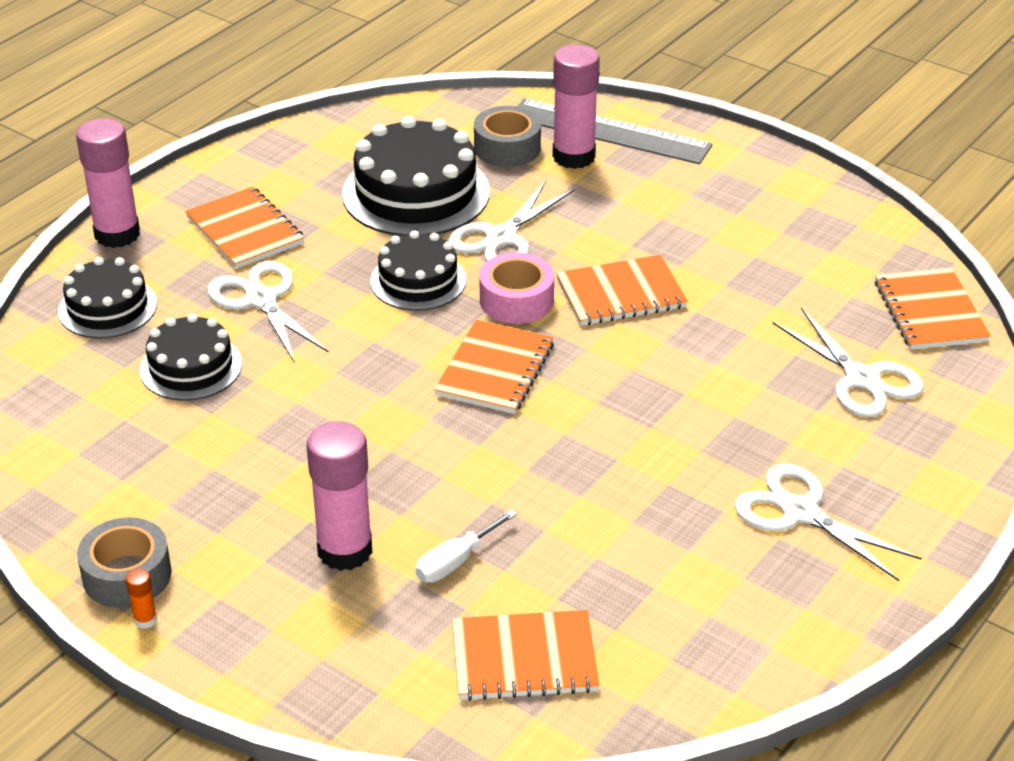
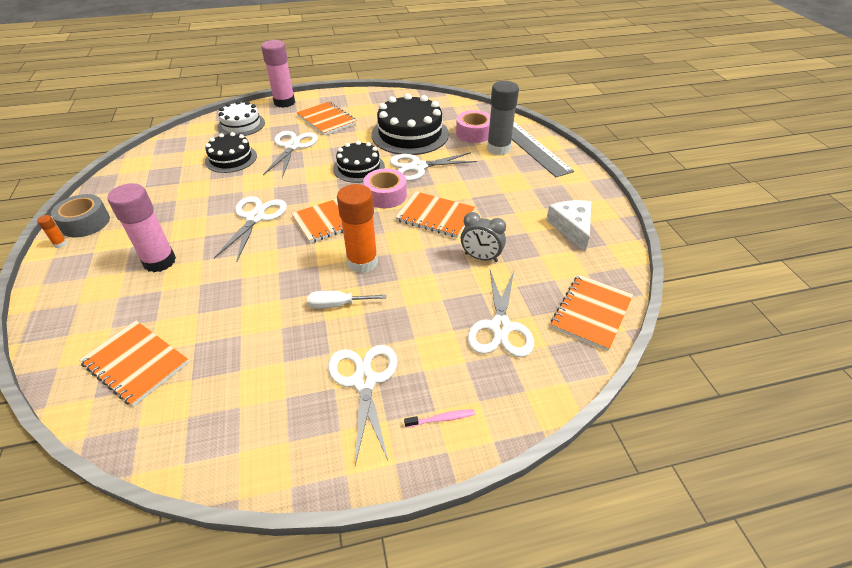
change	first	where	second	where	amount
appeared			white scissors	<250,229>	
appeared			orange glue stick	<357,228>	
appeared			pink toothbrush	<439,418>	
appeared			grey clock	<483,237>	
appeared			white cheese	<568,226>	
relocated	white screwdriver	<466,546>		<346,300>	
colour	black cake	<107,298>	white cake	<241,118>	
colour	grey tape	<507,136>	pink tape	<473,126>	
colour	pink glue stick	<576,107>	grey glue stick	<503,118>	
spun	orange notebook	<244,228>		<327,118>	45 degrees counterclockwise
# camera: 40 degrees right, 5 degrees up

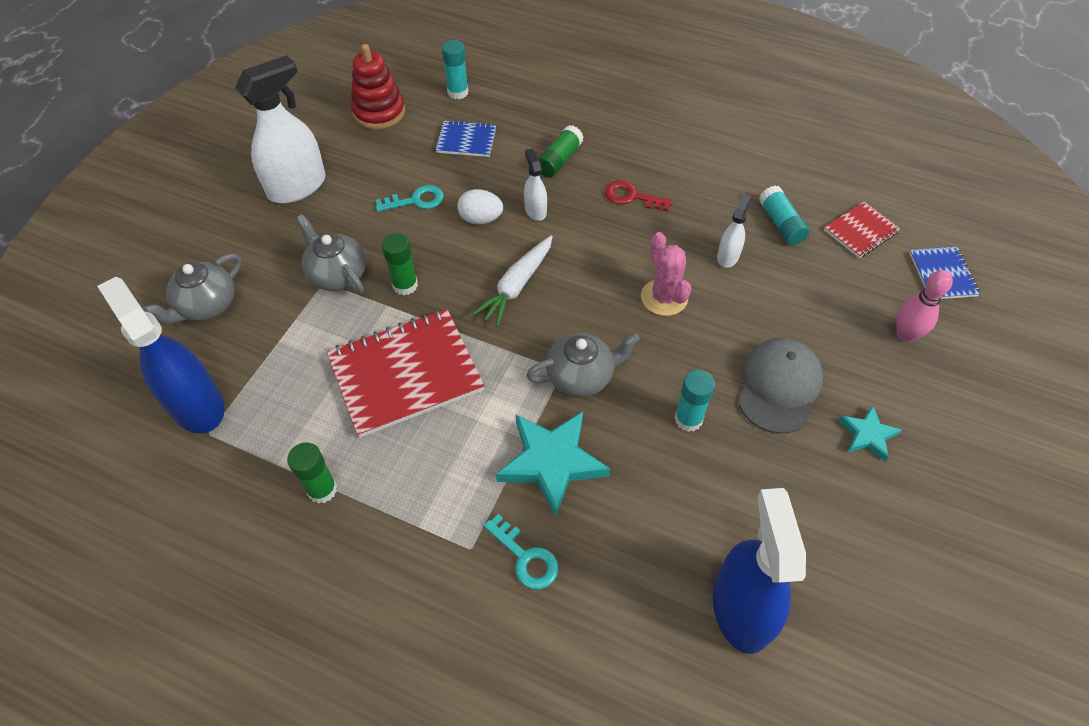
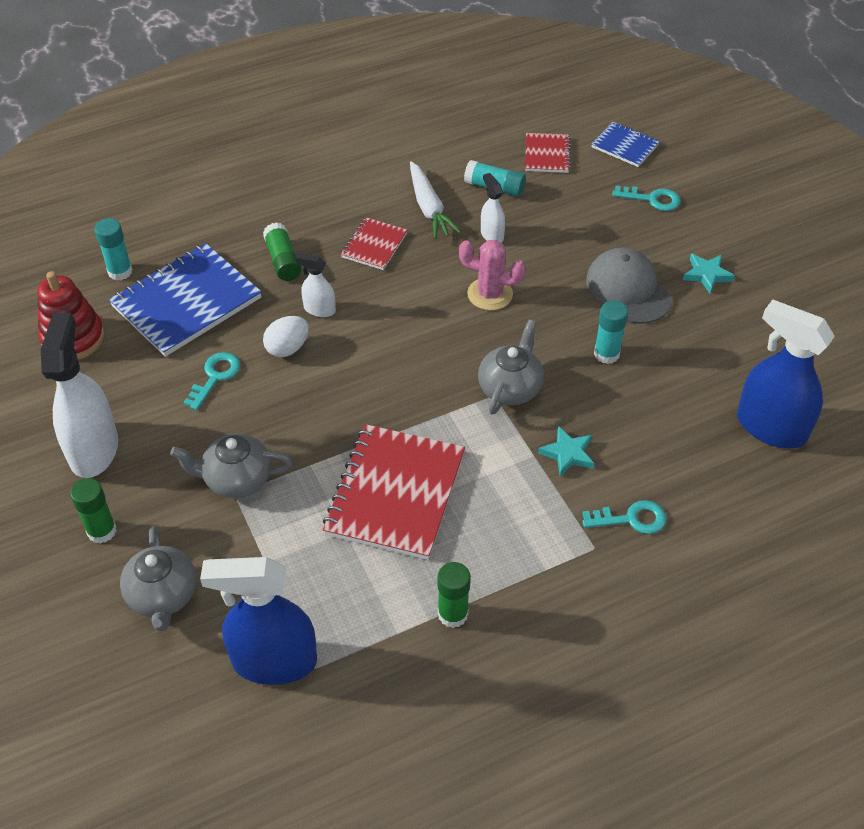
change	first	where	second	where	amount
relocated	green glue stick	<400,264>		<93,511>	
relocated	white carrot	<512,281>		<435,200>	
exchanged	red key	<639,195>	red notebook	<374,244>	
exchanged	pink bowling pin	<924,306>	turquoise key	<646,198>	
size	blue notebook	<466,138>		<185,300>	x1.95
size	turquoise star	<553,465>		<566,451>	x0.54
# camera: 50 degrees left, 5 degrees down

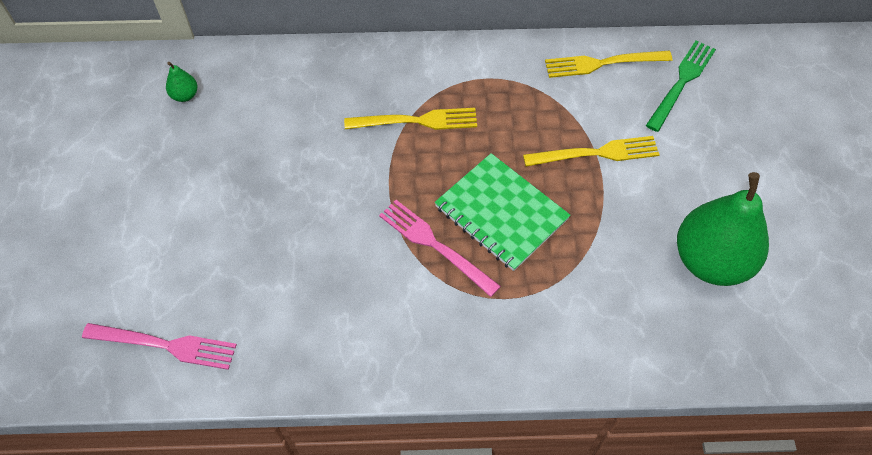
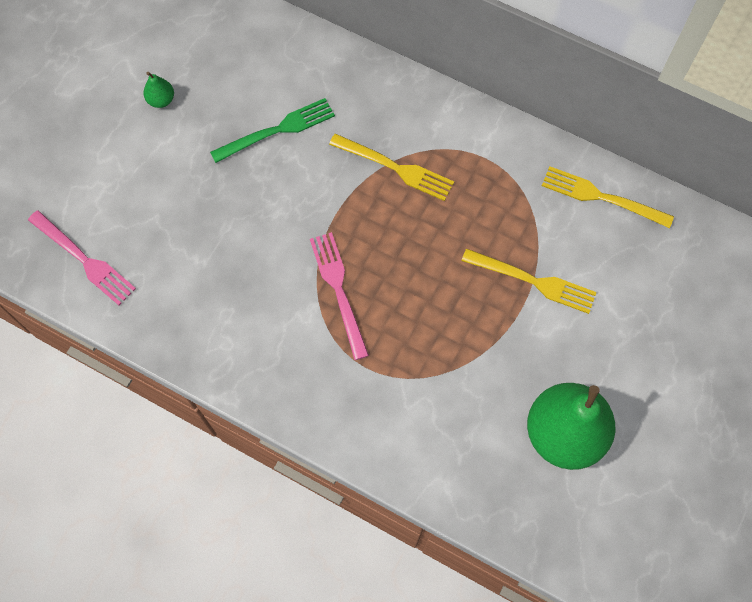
change	first	where	second	where	amount
missing	green notebook	<502,212>			
relocated	green pear	<181,82>		<159,90>	
relocated	green fork	<681,86>		<272,130>	
# camera: 30 degrees right, 10 degrees up

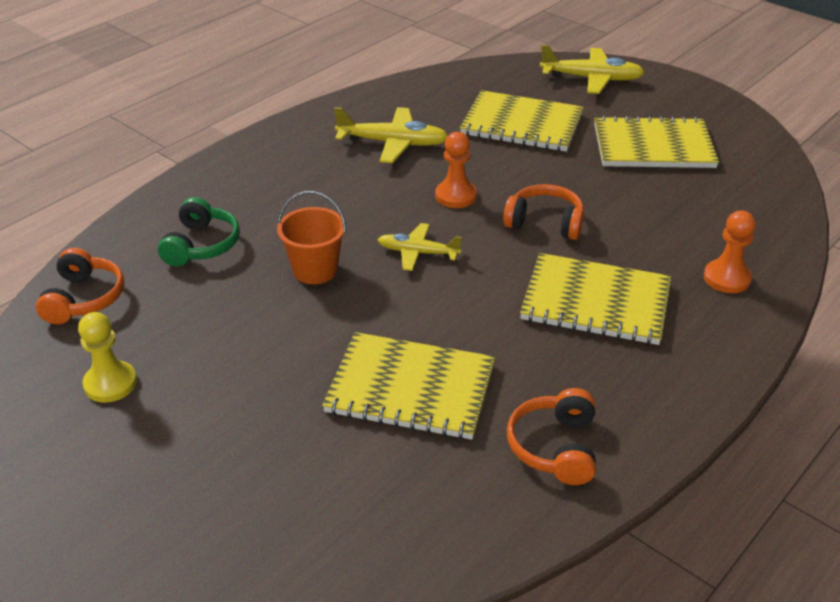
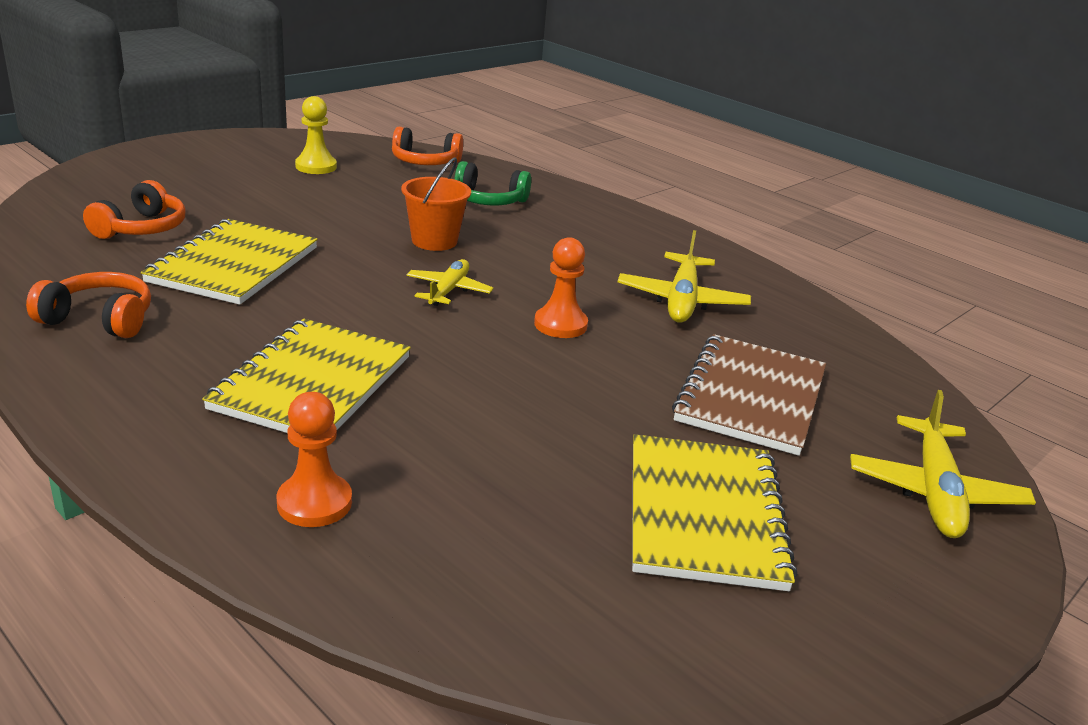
change	first	where	second	where	amount
relocated	orange headphones	<543,212>		<134,209>	
colour	yellow notebook	<522,121>	brown notebook	<749,395>	
# camera: 90 degrees right, 10 degrees down

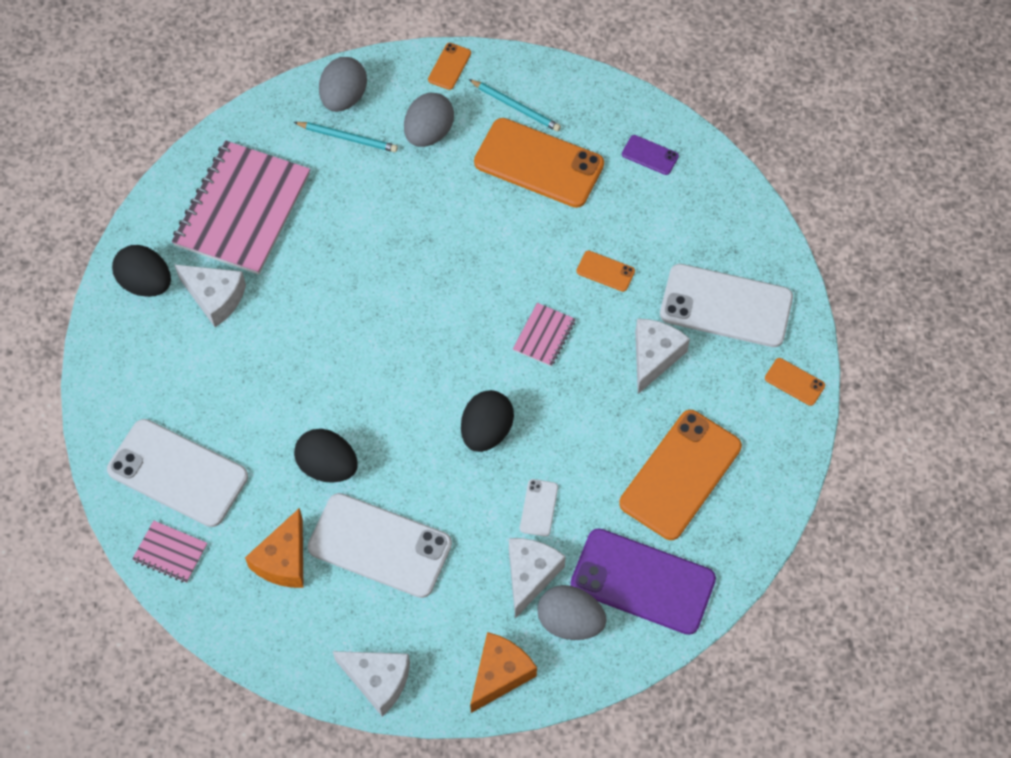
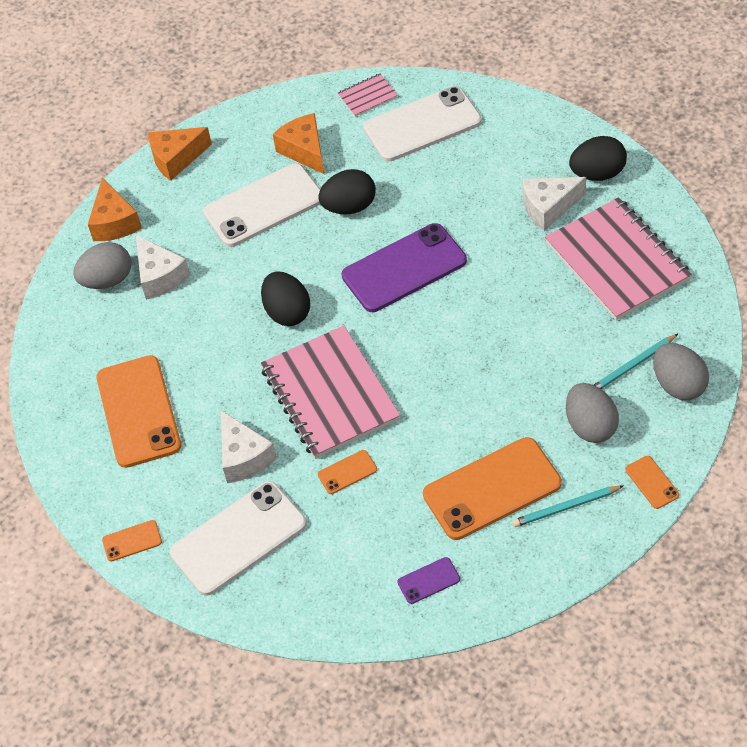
change	first	where	second	where	amount
missing	white phone	<539,508>			
relocated	purple phone	<643,581>		<404,267>	
colour	white cheese	<371,683>	orange cheese	<180,154>	
size	pink notebook	<544,335>		<330,392>	x2.27
# camera: 135 degrees right, 10 degrees down

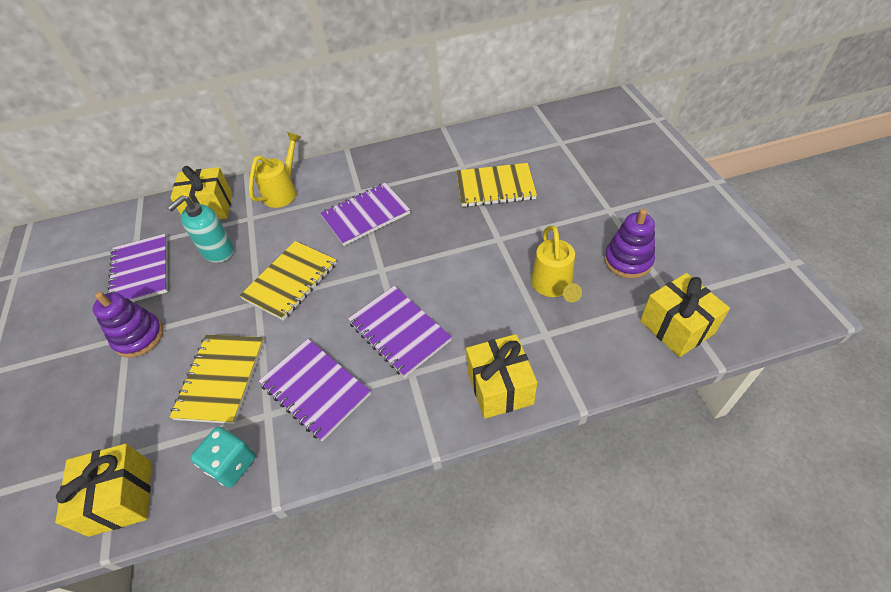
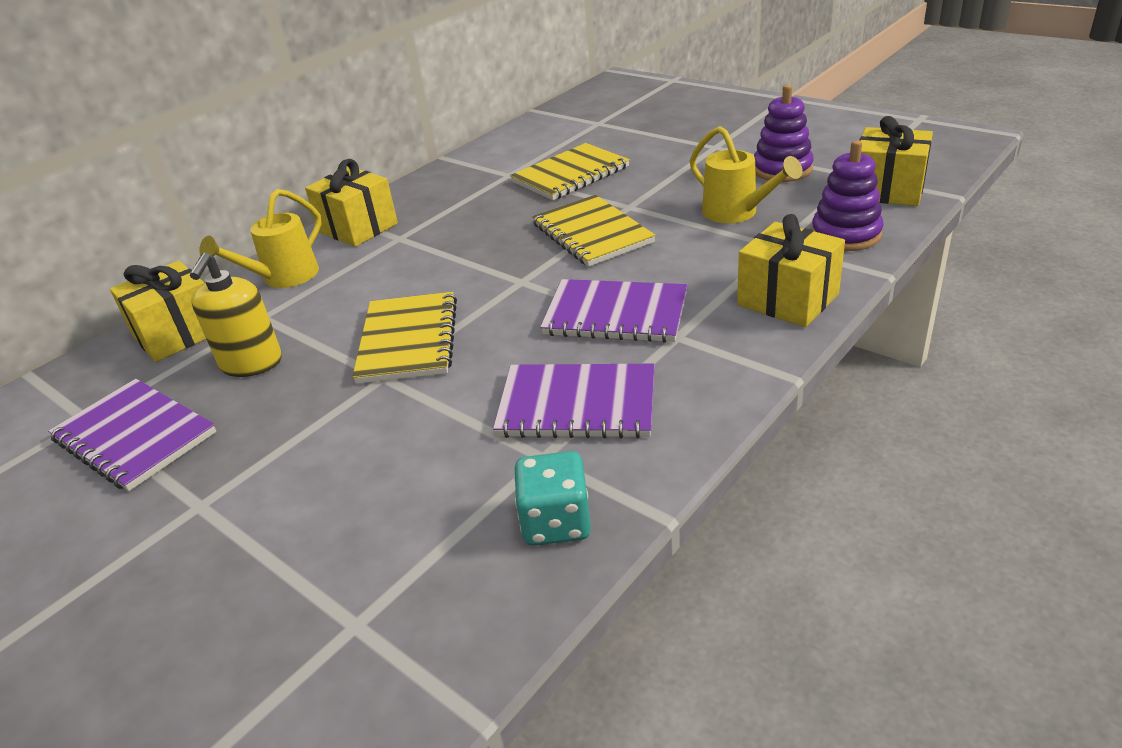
change	first	where	second	where	amount
missing	purple notebook	<365,214>			
relocated	yellow gift	<103,490>		<351,203>	
relocated	purple stacking toy	<128,325>		<848,195>	
relocated	yellow notebook	<217,379>		<594,231>	
colour	turquoise soap dispenser	<200,229>	yellow soap dispenser	<236,315>	
spun	yellow watering can	<275,170>		<260,238>	135 degrees counterclockwise
# camera: 35 degrees left, 15 degrees down

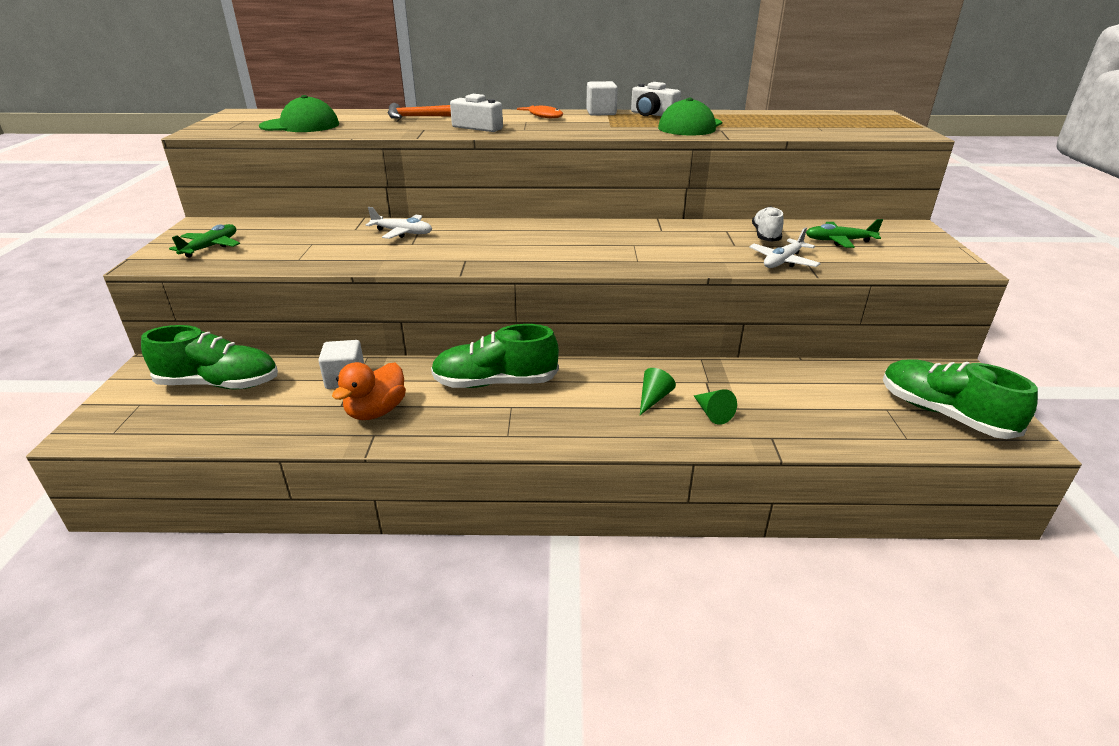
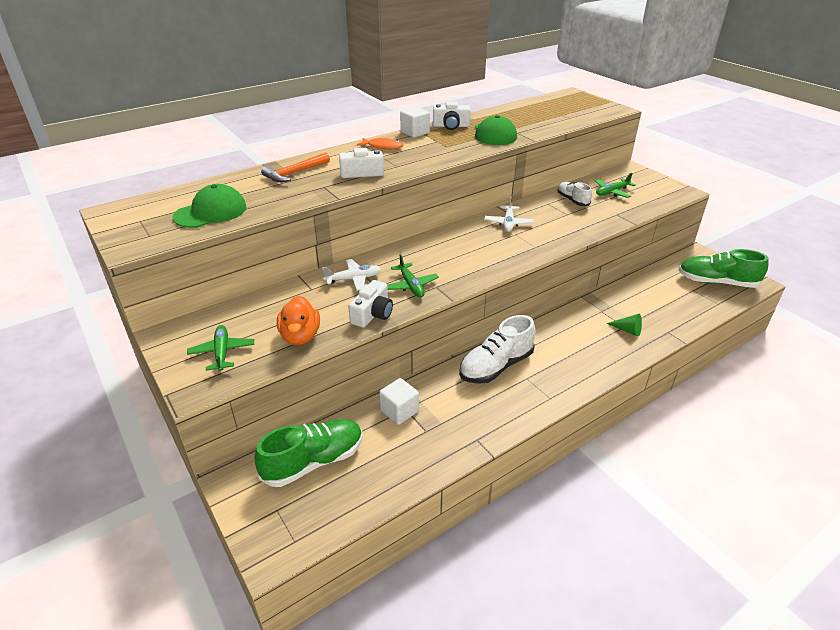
change	first	where	second	where	amount
missing	green cone	<658,391>			
appeared			white camera	<370,304>	
appeared			green plane	<413,275>	
relocated	orange duck	<369,391>		<298,320>	
relocated	white plane	<785,247>		<509,214>	
colour	green shoe	<495,356>	white shoe	<497,349>	
# camera: 35 degrees left, 5 degrees up

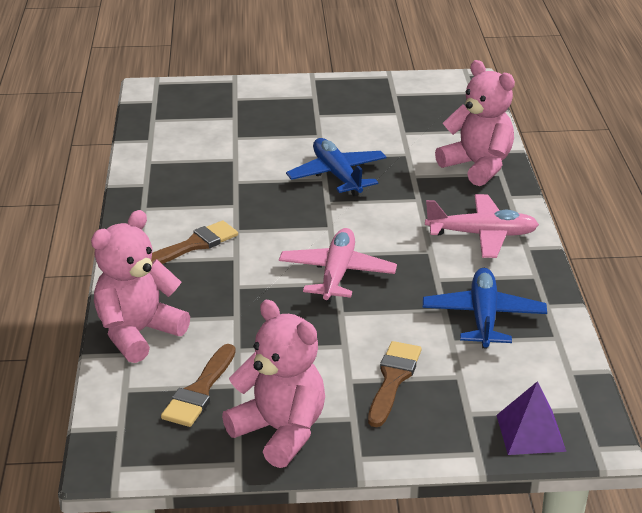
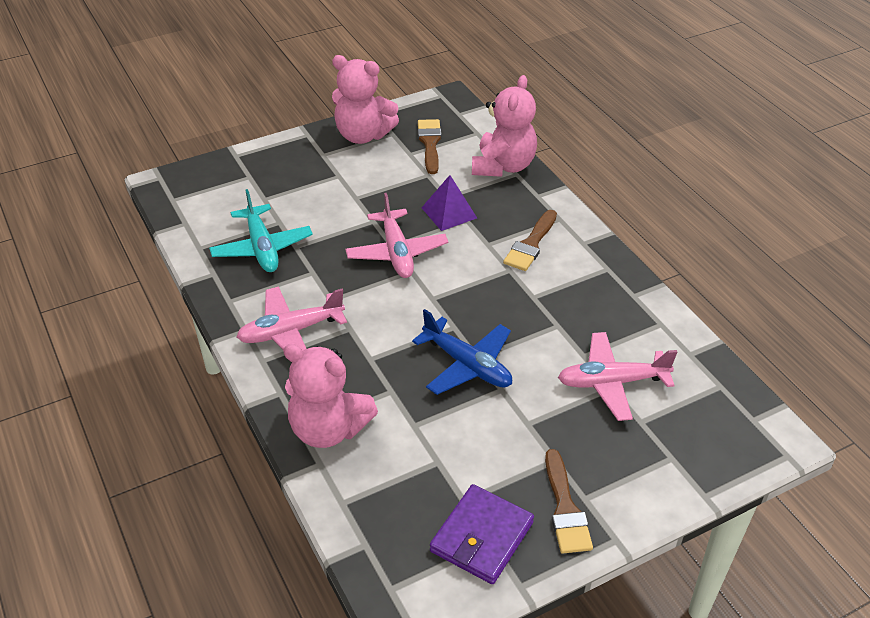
change	first	where	second	where	amount
appeared			purple wallet	<482,534>	
appeared			pink plane	<617,376>	
relocated	brown brush	<395,384>		<569,501>	
relocated	purple pyramid	<531,418>		<449,203>	
colour	blue plane	<485,308>	turquoise plane	<261,230>	
# camera: 155 degrees right, 10 degrees up

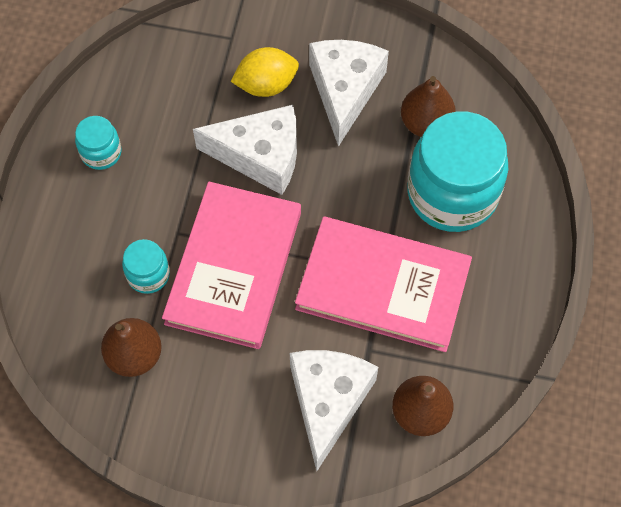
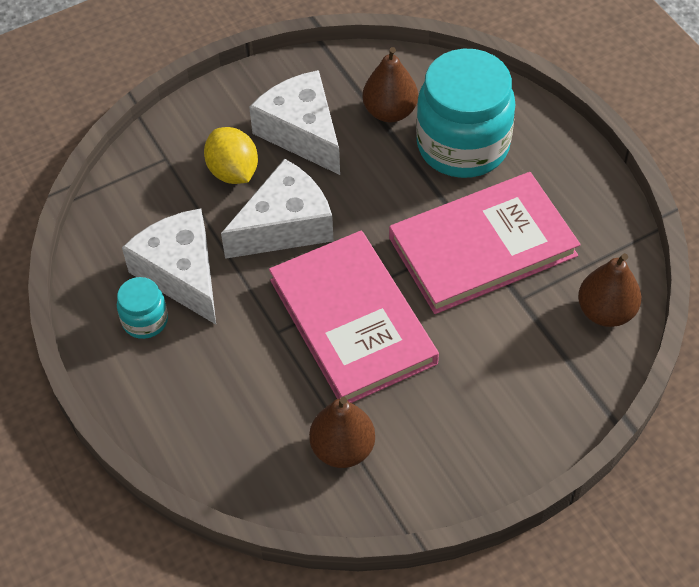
change	first	where	second	where	amount
missing	turquoise jar	<146,266>			
relocated	white cheese	<334,410>		<169,266>	
spun	yellow lemon	<265,72>		<231,155>	60 degrees counterclockwise
# camera: 40 degrees left, 10 degrees down

